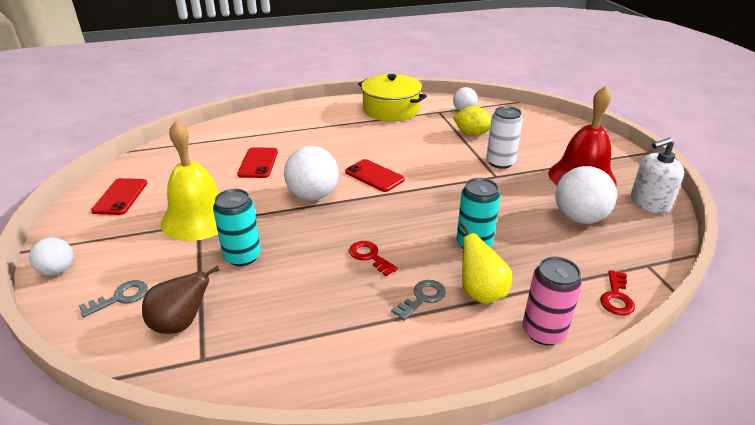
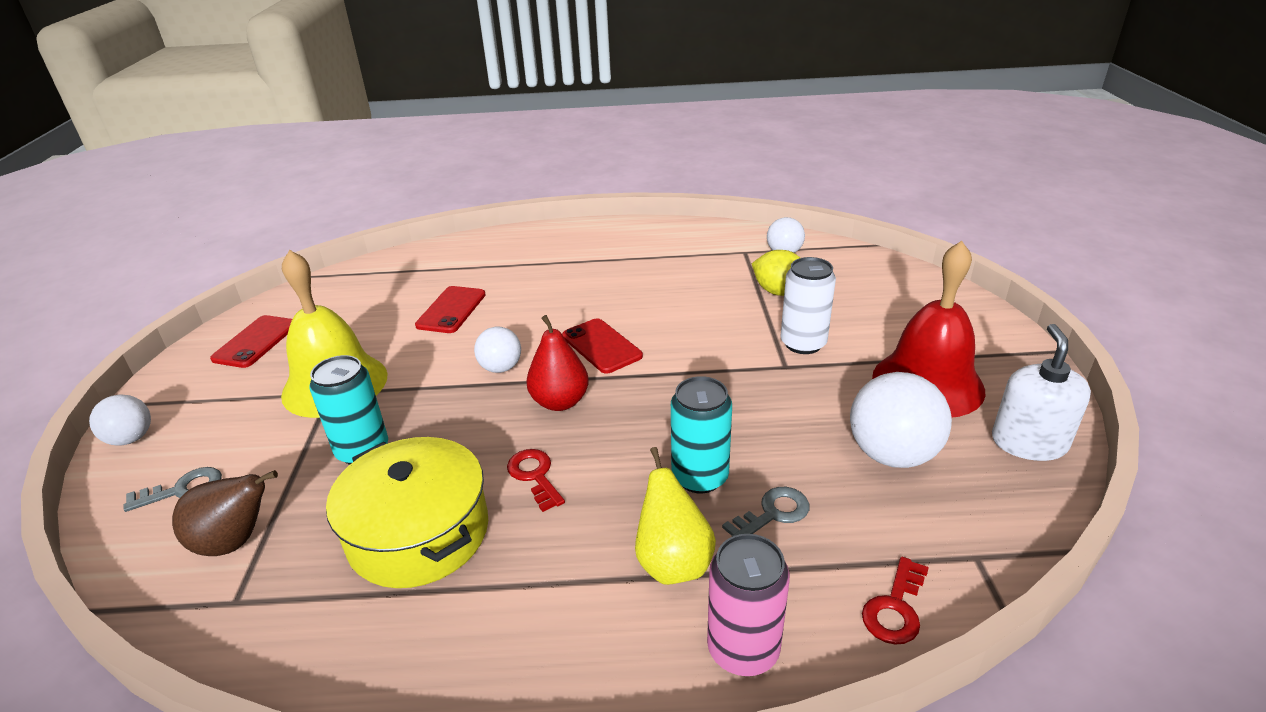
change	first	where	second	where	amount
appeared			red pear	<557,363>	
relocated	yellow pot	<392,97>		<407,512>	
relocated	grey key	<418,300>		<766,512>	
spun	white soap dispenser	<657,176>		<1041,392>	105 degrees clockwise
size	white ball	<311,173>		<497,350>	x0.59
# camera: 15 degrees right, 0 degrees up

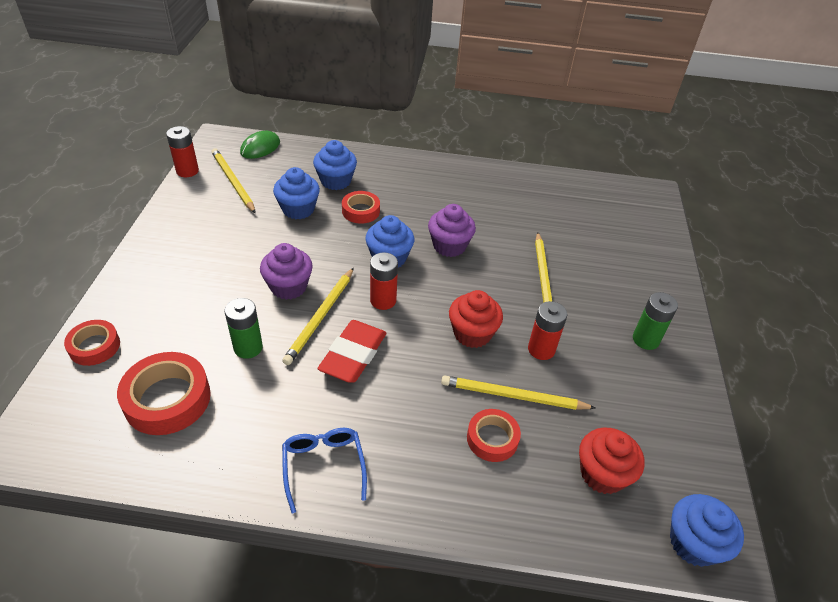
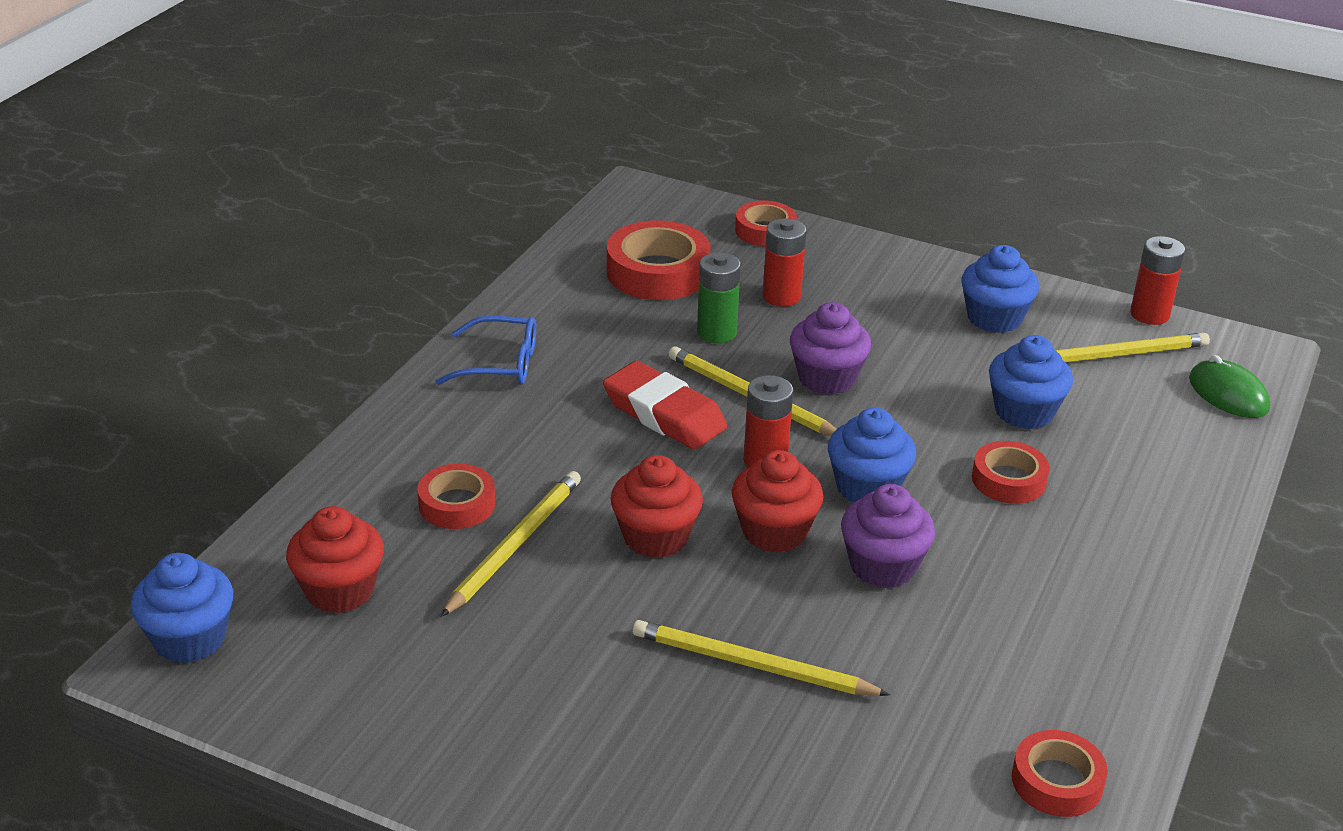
change	first	where	second	where	amount
missing	green battery	<655,321>			
appeared			red cupcake	<777,501>	
appeared			red tape	<1060,773>	
relocated	blue cupcake	<335,165>		<1000,289>	
relocated	red battery	<547,330>		<784,262>	
# camera: 110 degrees right, 10 degrees down

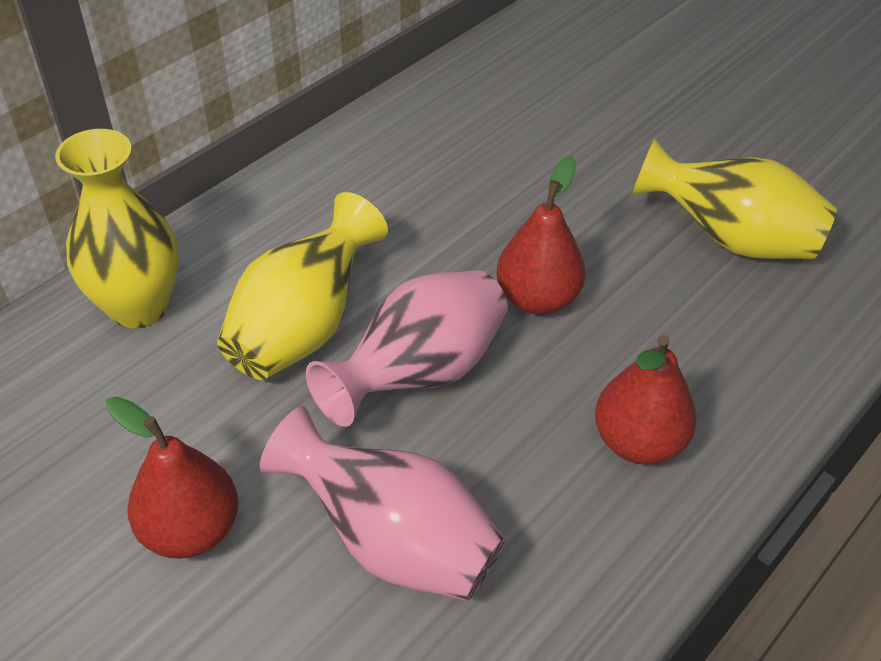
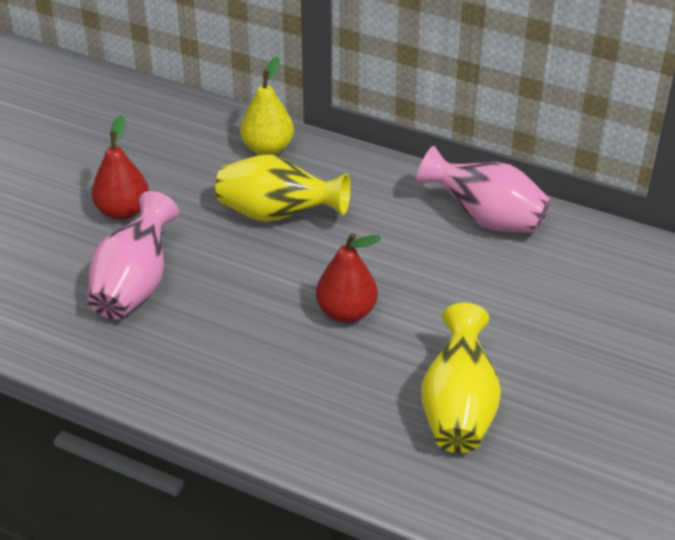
change	first	where	second	where	amount
missing	red pear	<646,400>			
relocated	pink vase	<407,348>		<483,189>	
exchanged	yellow vase	<117,228>	yellow pear	<267,106>	
# camera: 75 degrees right, 5 degrees down

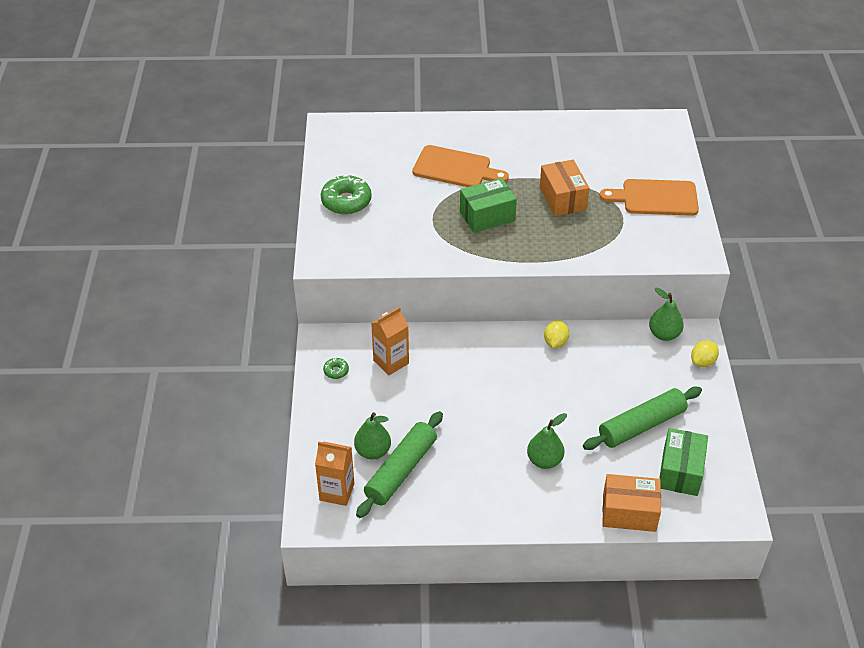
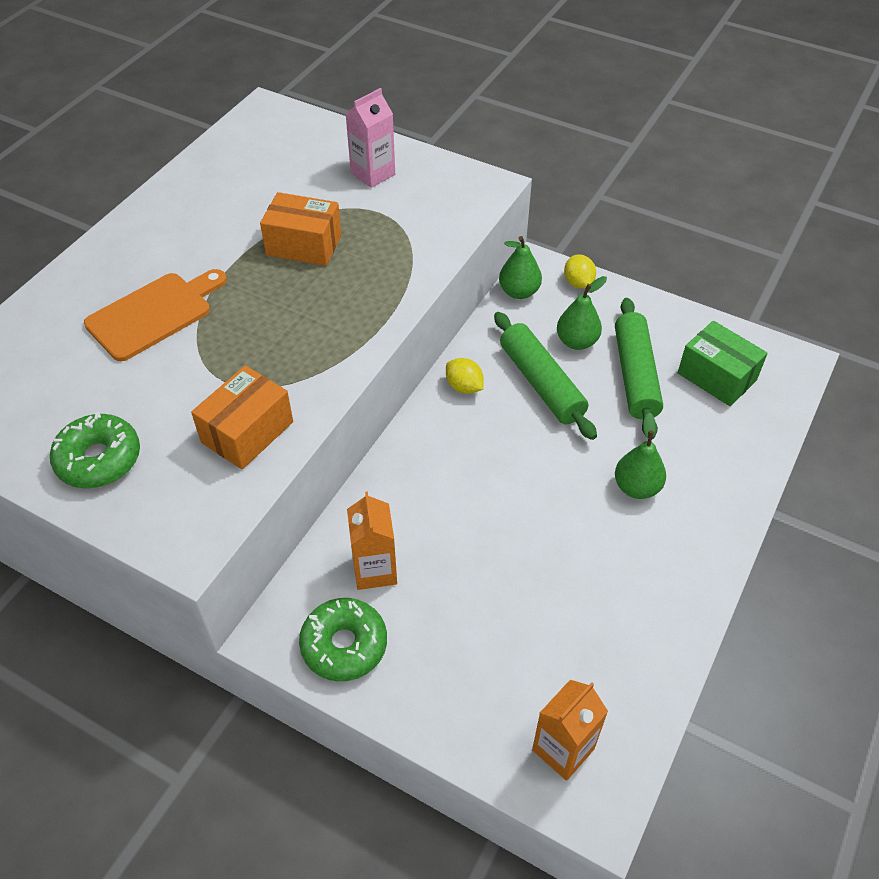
change	first	where	second	where	amount
missing	green box	<488,205>			
relocated	green pear	<372,436>		<582,313>	
relocated	green rolling pin	<399,464>		<545,376>	
relocated	orange box	<631,503>		<242,417>	
exchanged	orange cutting board	<649,197>	pink carton	<370,138>	
size	green donut	<336,368>		<343,639>	x2.11
# camera: 60 degrees left, 5 degrees up

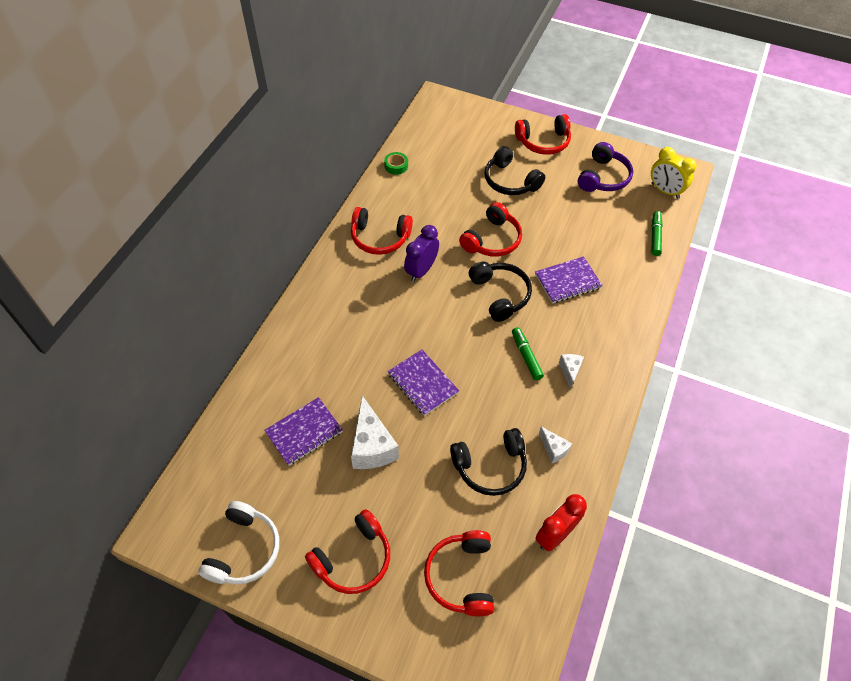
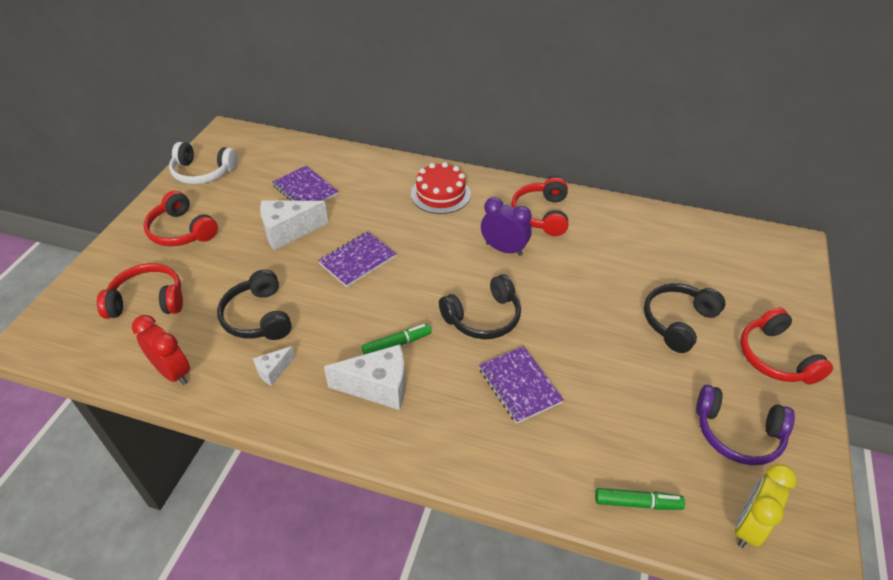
change	first	where	second	where	amount
missing	green tape	<396,163>			
missing	red headphones	<490,229>			
appeared			red cake	<441,188>	
size	white cheese	<571,372>		<365,377>	x1.91
# camera: 85 degrees right, 10 degrees down

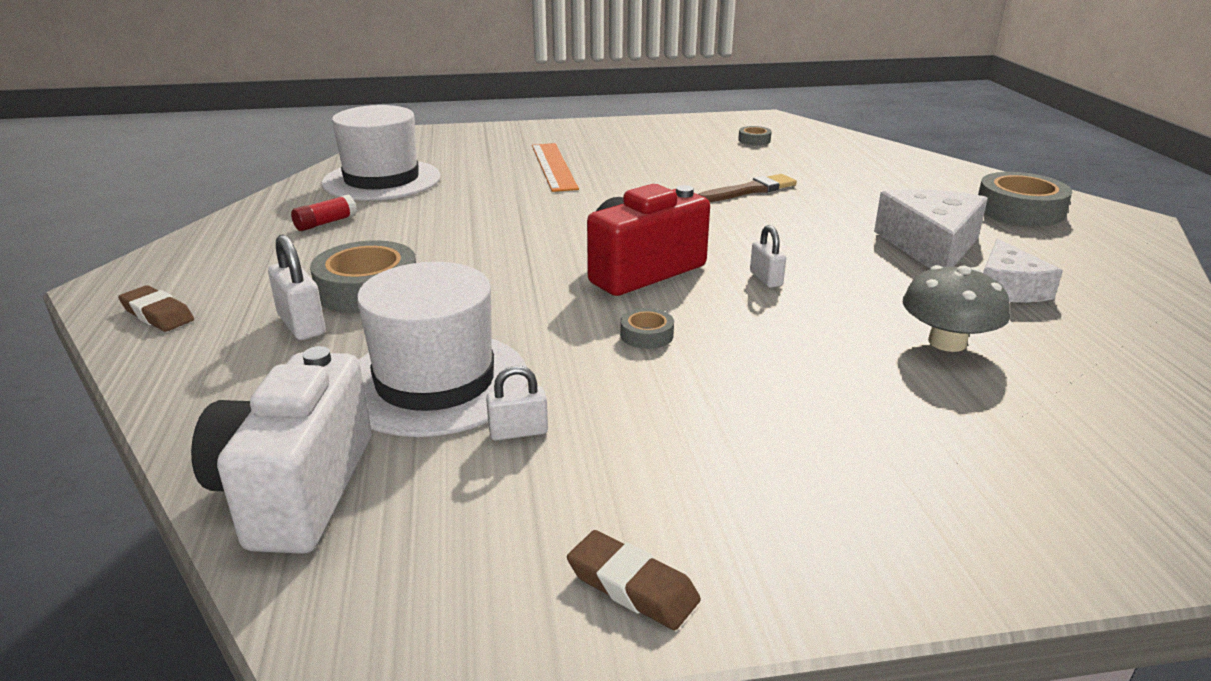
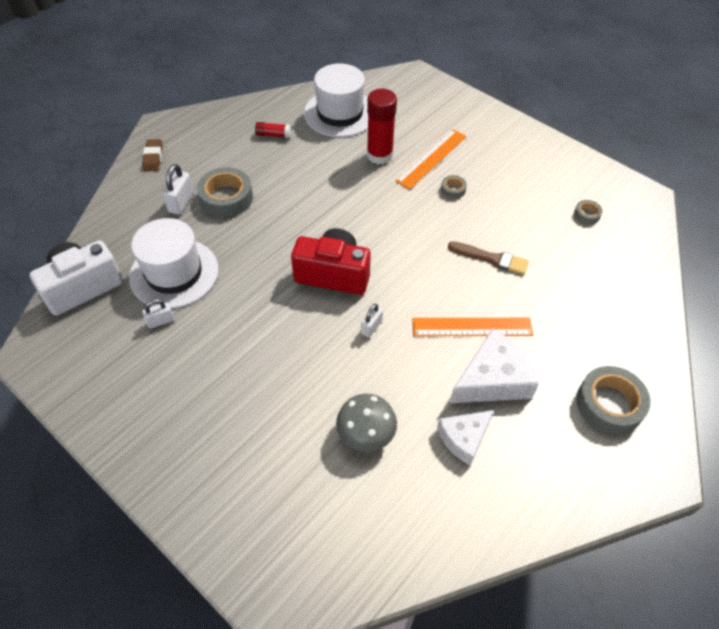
change	first	where	second	where	amount
missing	brown eraser	<634,580>			
appeared			red glue stick	<382,126>	
appeared			orange ruler	<472,327>	
relocated	grey tape	<647,328>		<454,187>	
spun	white padlock	<517,403>		<158,313>	60 degrees counterclockwise
# camera: 50 degrees right, 25 degrees up

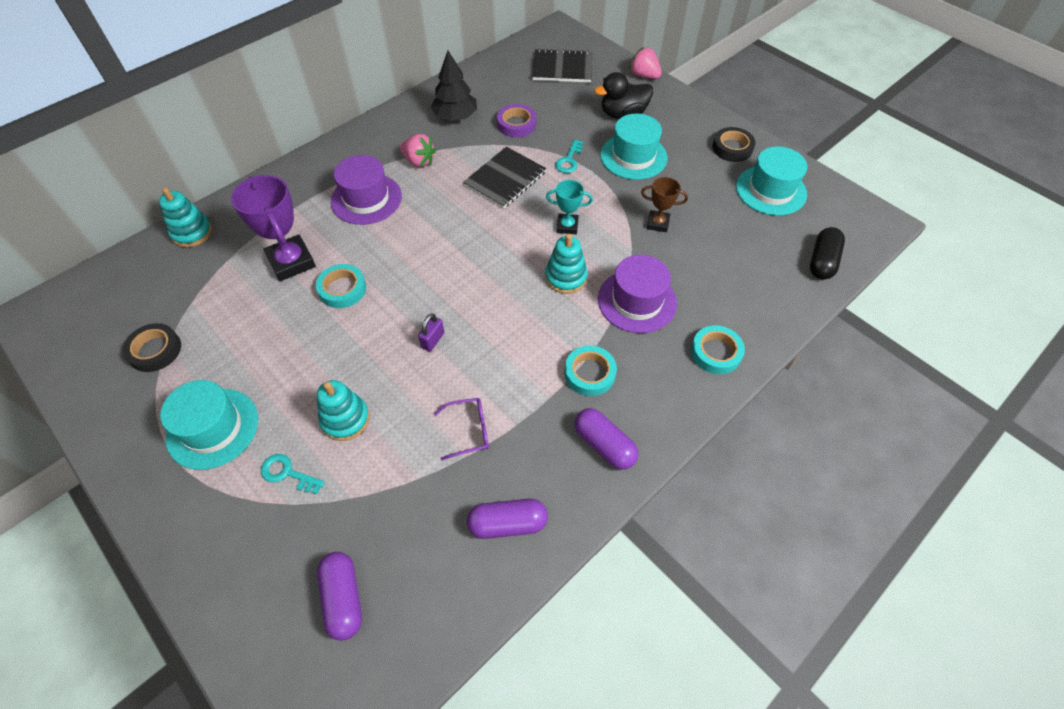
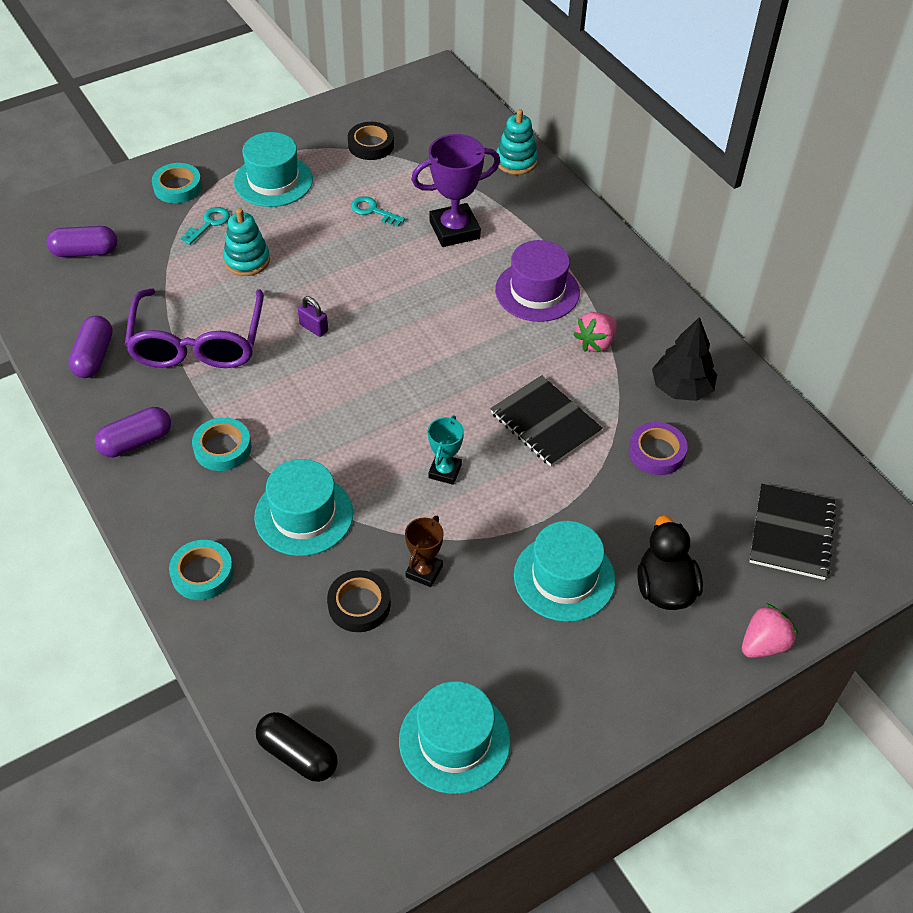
change	first	where	second	where	amount
missing	turquoise stacking toy	<566,264>			
relocated	turquoise tape	<341,286>		<177,183>	
relocated	turquoise key	<569,156>		<378,211>	
relocated	black tape	<734,144>		<359,601>	
colour	purple hat	<637,294>	turquoise hat	<303,507>	
size	purple glasses	<461,429>		<194,328>	x2.24
# camera: 100 degrees right, 5 degrees down

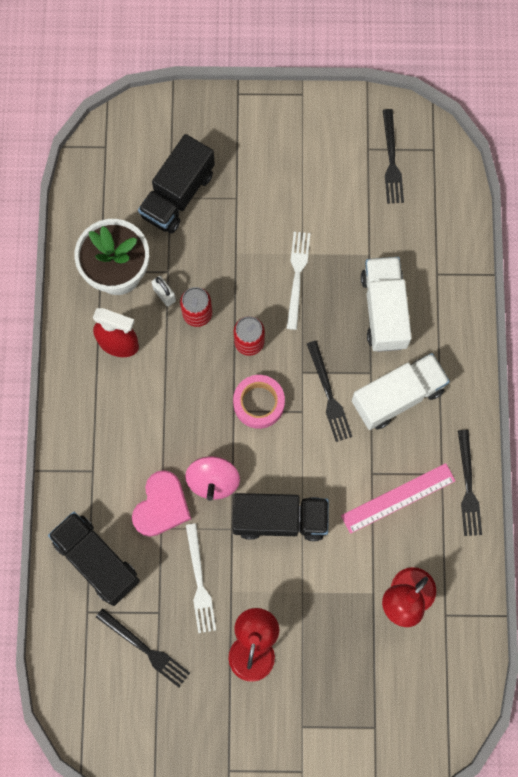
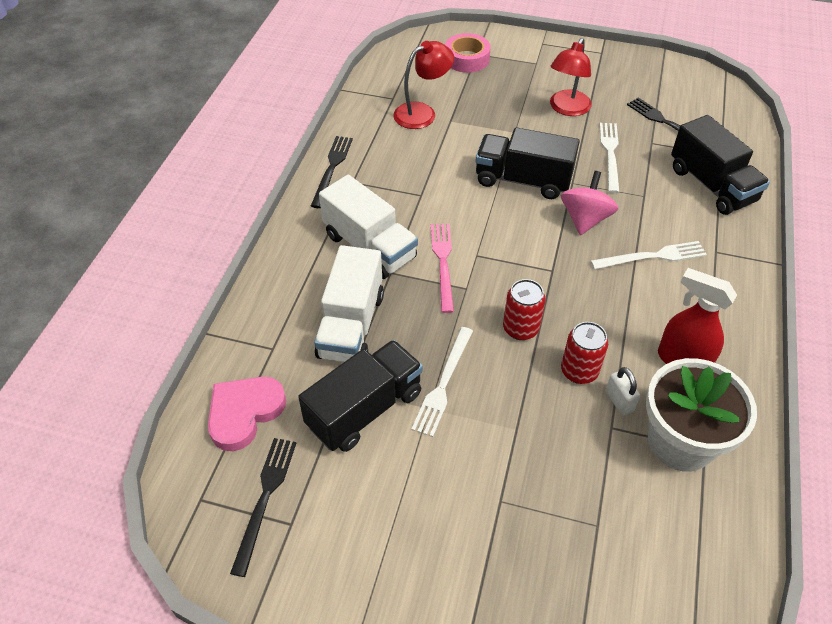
change	first	where	second	where	amount
missing	pink ruler	<398,498>			
appeared			white fork	<649,255>	
relocated	pink heart	<161,503>		<247,414>	
relocated	black truck	<176,184>		<360,396>	
relocated	pink tape	<259,402>		<468,53>	
colour	black fork	<329,391>	pink fork	<442,268>	
spun	white truck	<401,391>		<368,227>	120 degrees counterclockwise
# camera: 165 degrees left, 25 degrees down

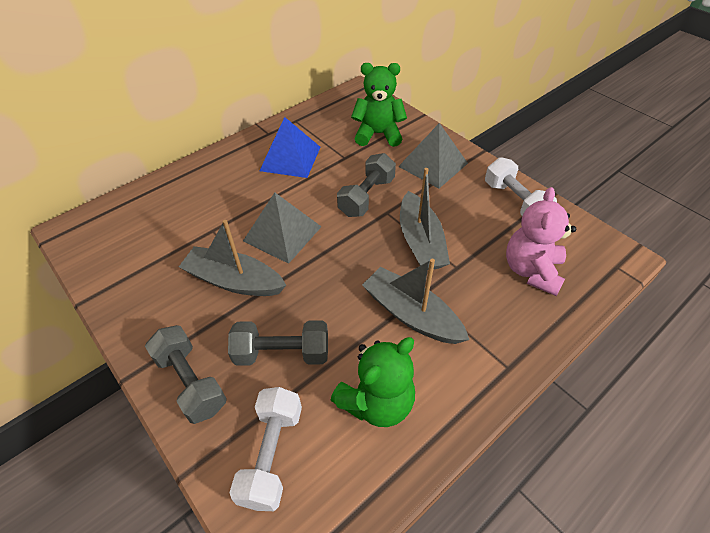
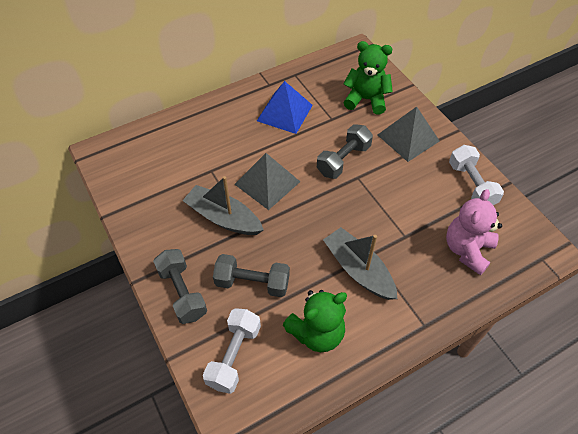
change	first	where	second	where	amount
missing	grey boat	<425,218>			
# camera: 10 degrees right, 5 degrees up

